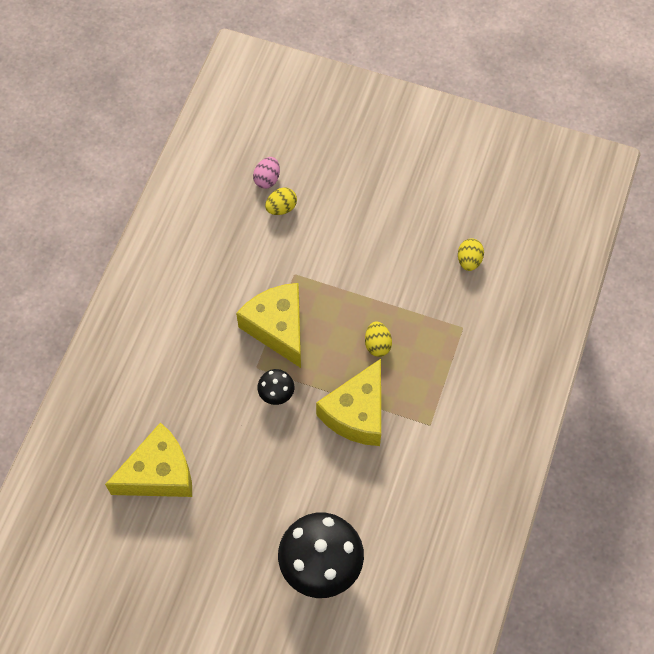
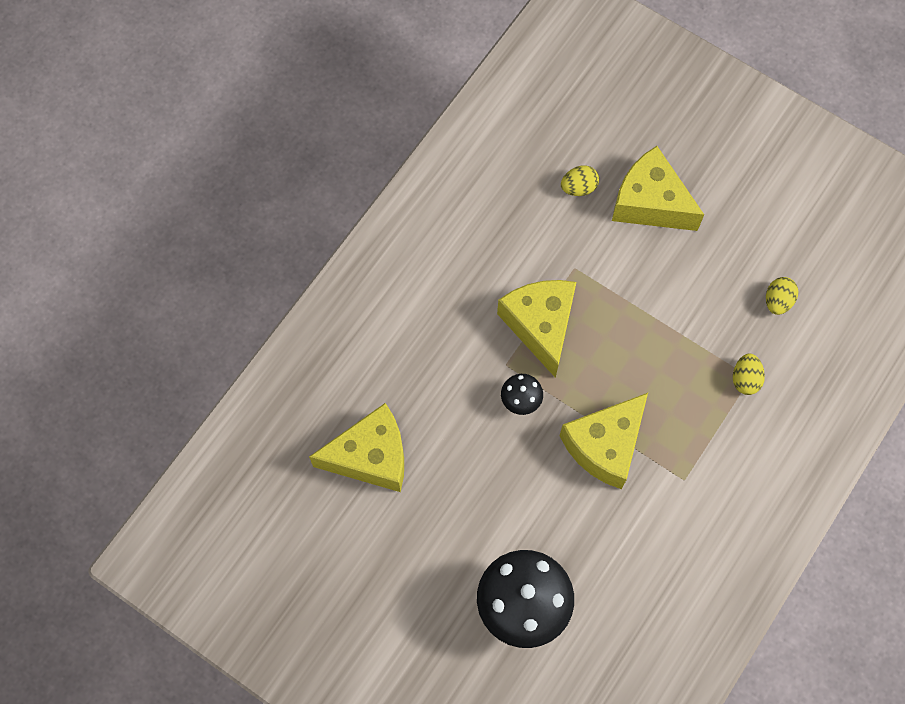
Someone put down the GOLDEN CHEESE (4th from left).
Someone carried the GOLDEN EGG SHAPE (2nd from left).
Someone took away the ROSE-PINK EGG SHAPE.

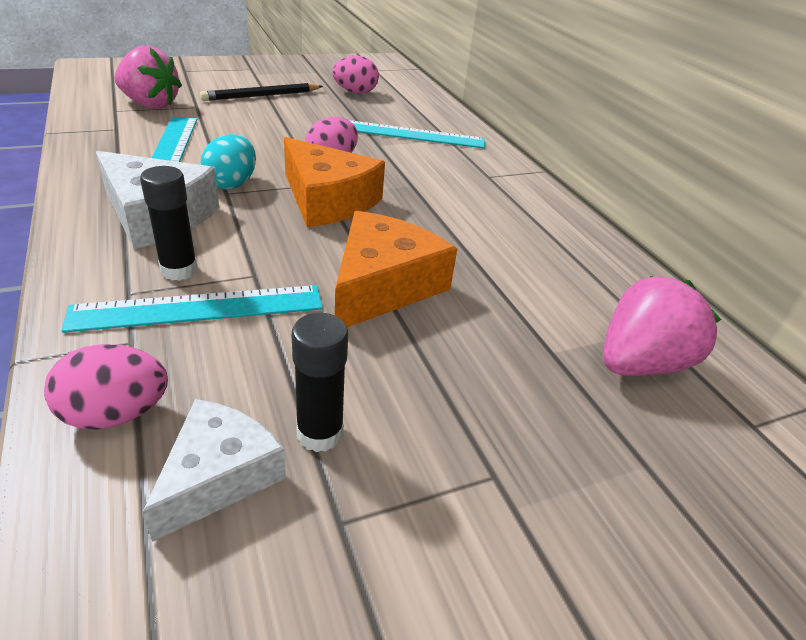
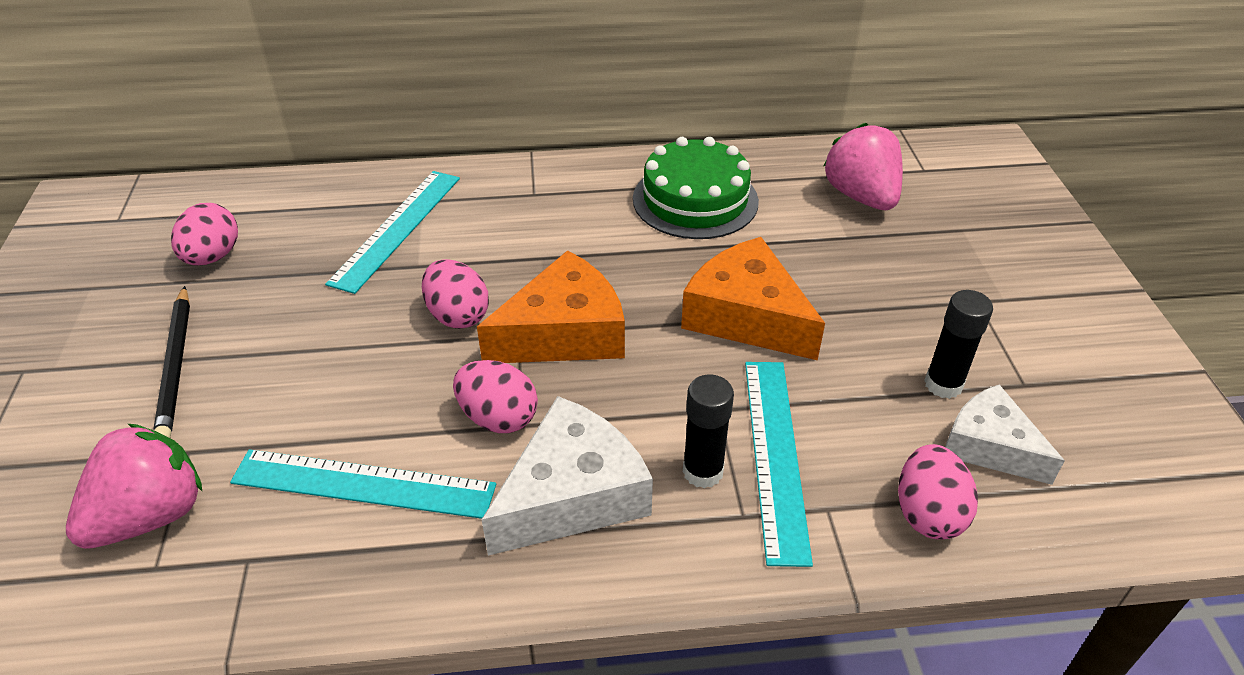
Someone repainted the TURQUOISE EGG SHAPE, which became the ROSE-PINK EGG SHAPE (3rd from left).
Someone put down the GREEN LAYER CAKE.

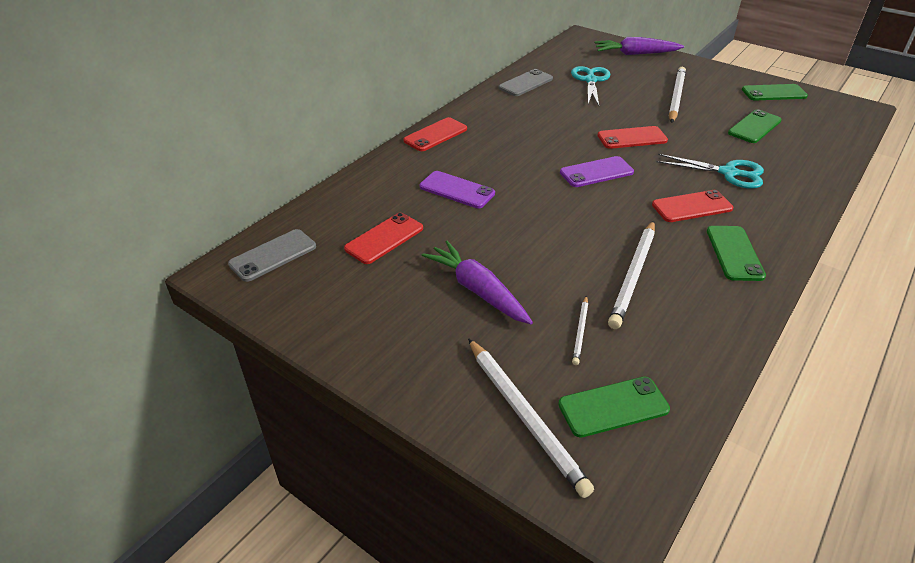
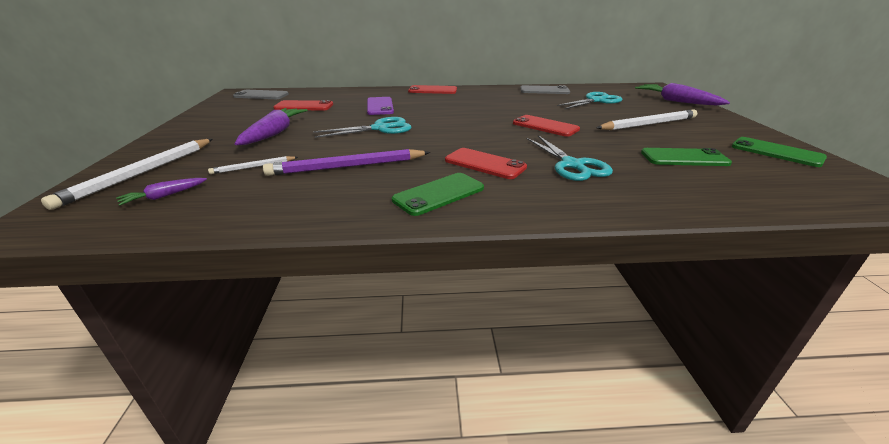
Someone swapped the GREEN MOBILE PHONE (1st from left) for the PURPLE TOY CARROT (1st from left).
Someone repainted the SNOW-WHITE LEAD PENCIL (3rd from left), which became the PURPLE LEAD PENCIL.
Someone put down the TURQUOISE SHEARS (1st from left).
Someone took away the PURPLE MOBILE PHONE (2nd from left).

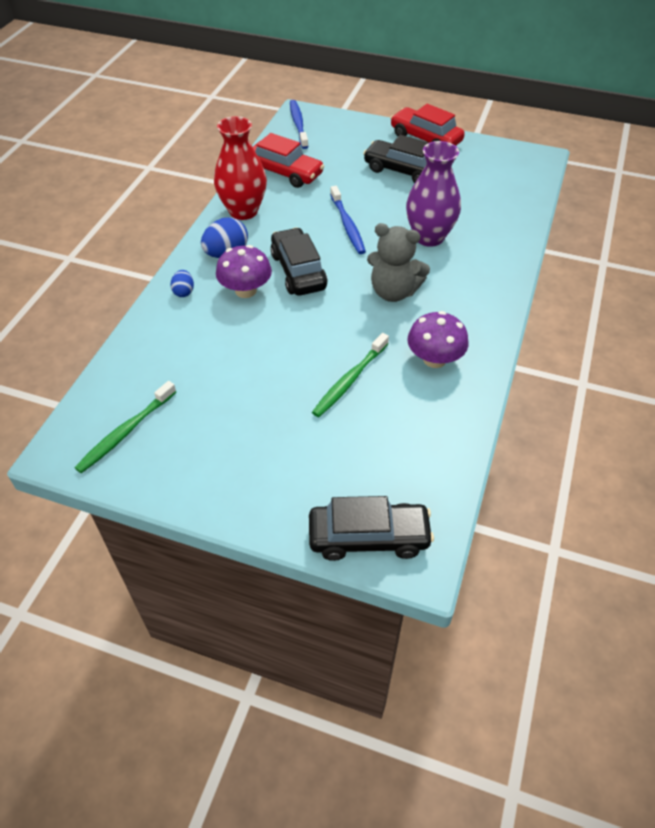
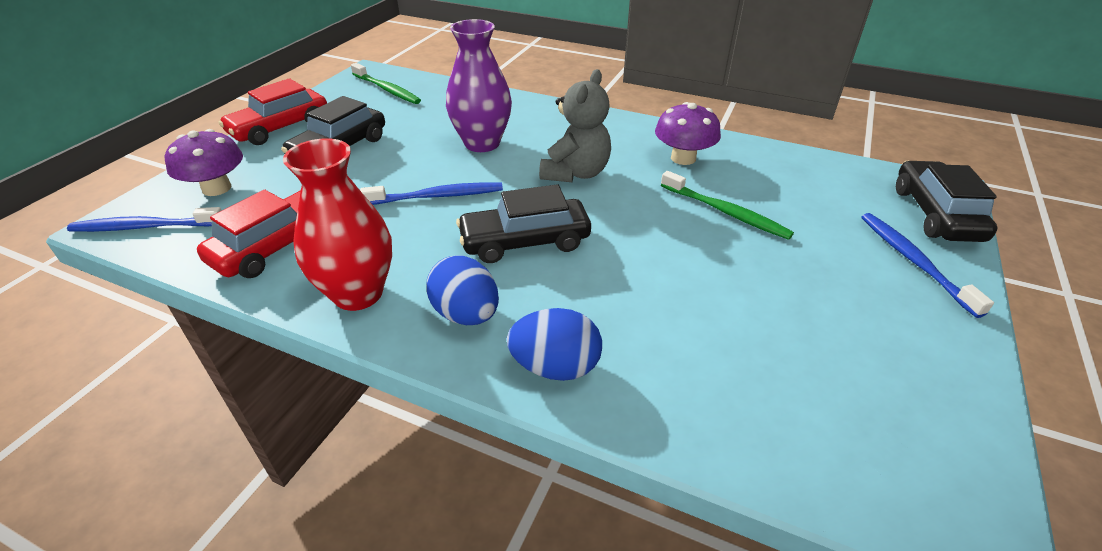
Someone carried the PURPLE TOADSTOOL (1st from left).
Someone carried the GREEN DENTAL BRUSH (1st from left).
Someone scaled the COBALT EGG SHAPE (1st from left in the first image) by 1.74.
Someone put down the COBALT DENTAL BRUSH (3rd from left).

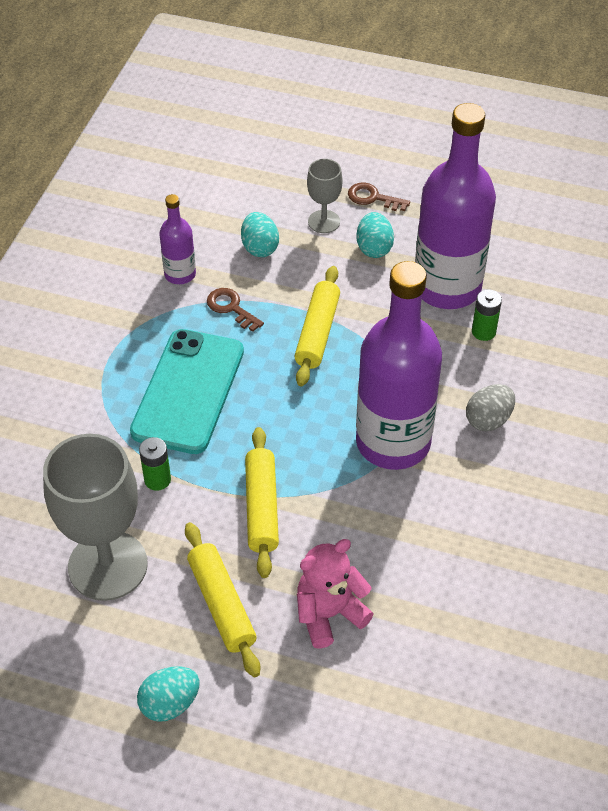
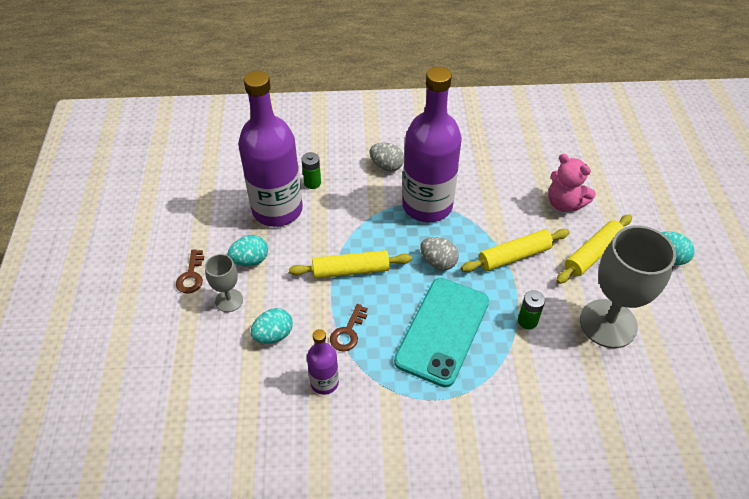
Someone rotated the TURQUOISE MOBILE PHONE by 60 degrees counterclockwise.
Someone put down the GRAY EGG SHAPE (2nd from left).

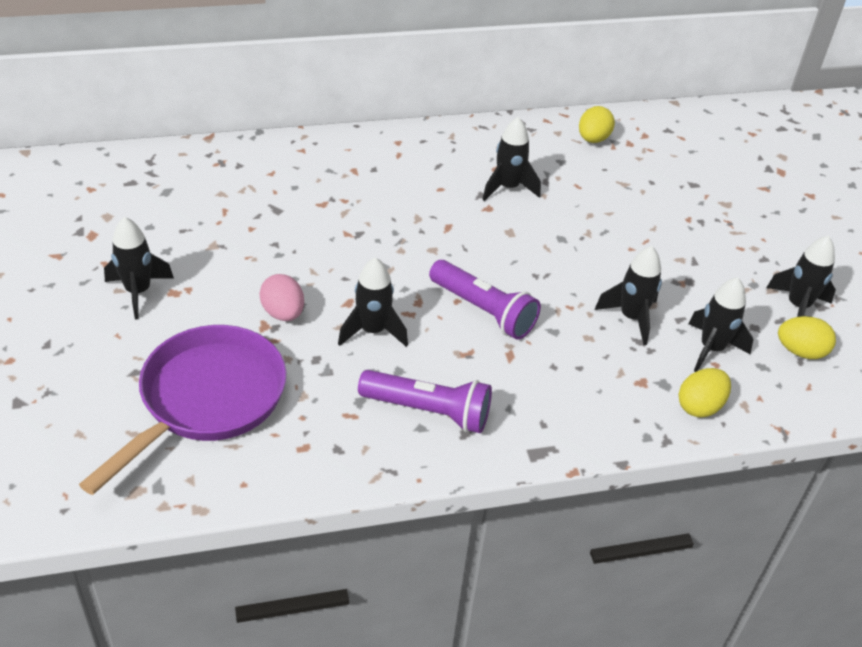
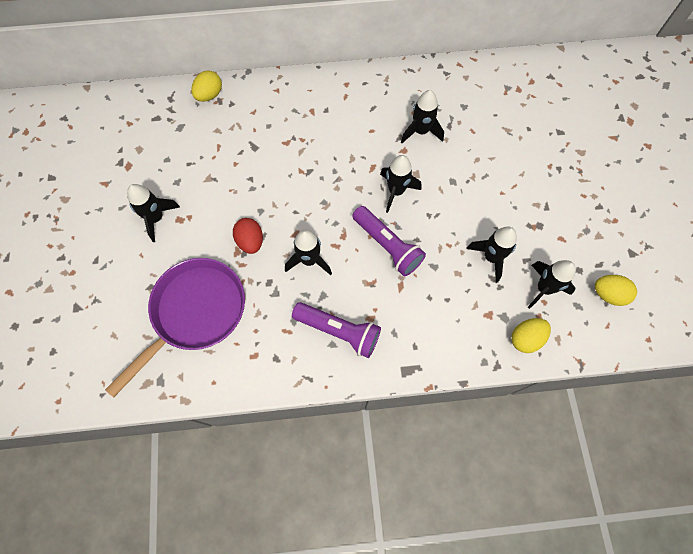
Someone carried the GOLDEN EGG SHAPE (1st from left).
Someone repainted the ROSE-PINK EGG SHAPE, which became the RED EGG SHAPE.
Someone carried the EBONY TOY ROCKET (6th from left in the first image).

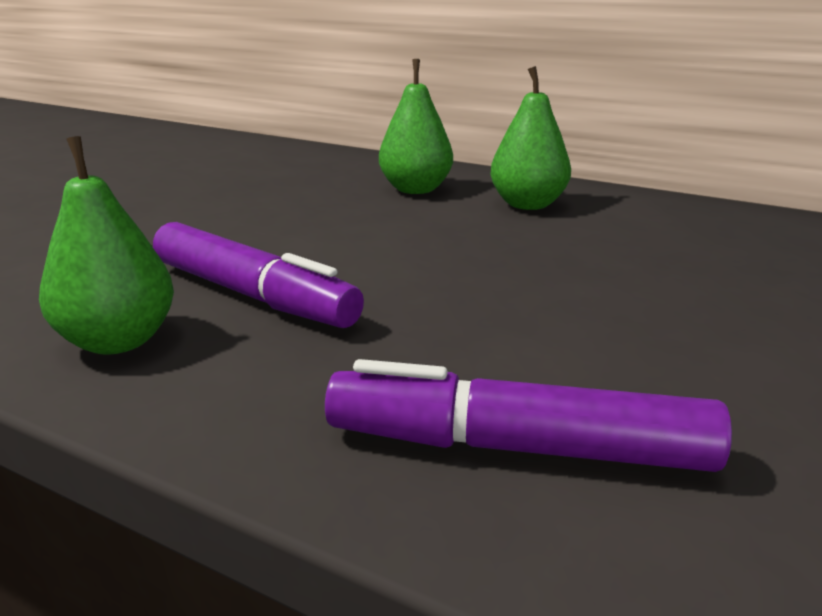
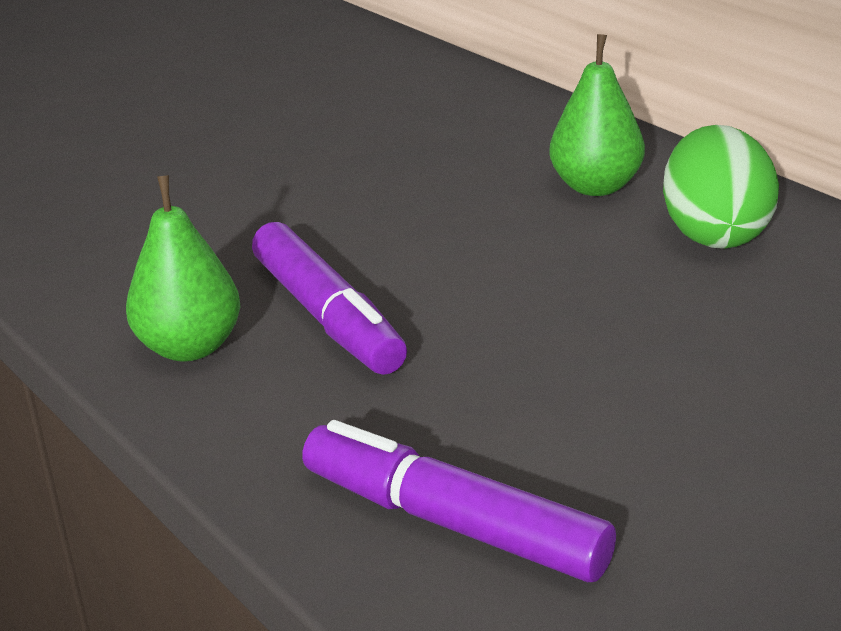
Someone swapped the GREEN PEAR FRUIT (3rd from left) for the GREEN EGG SHAPE.

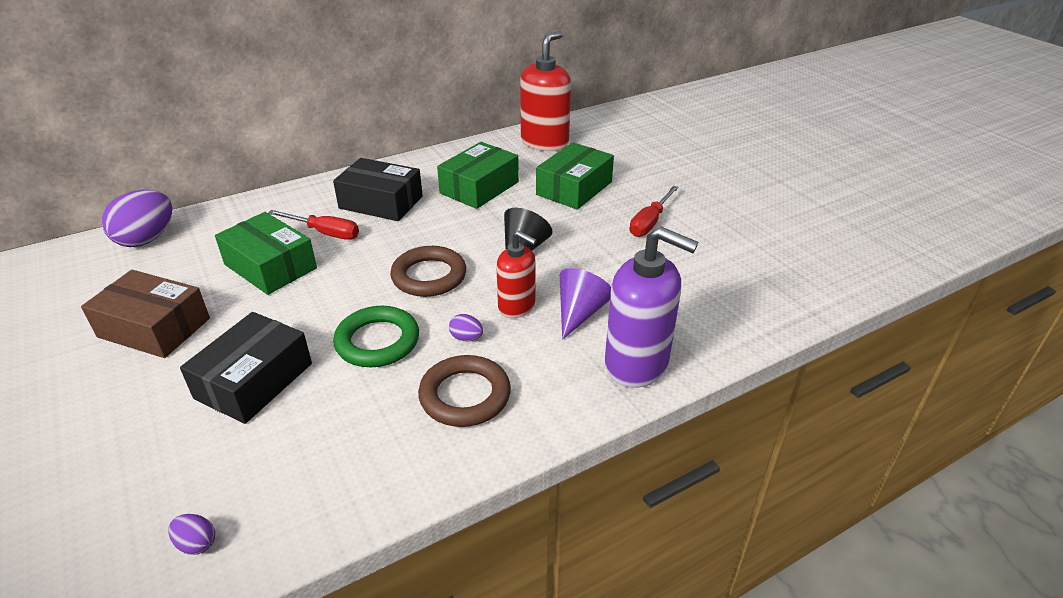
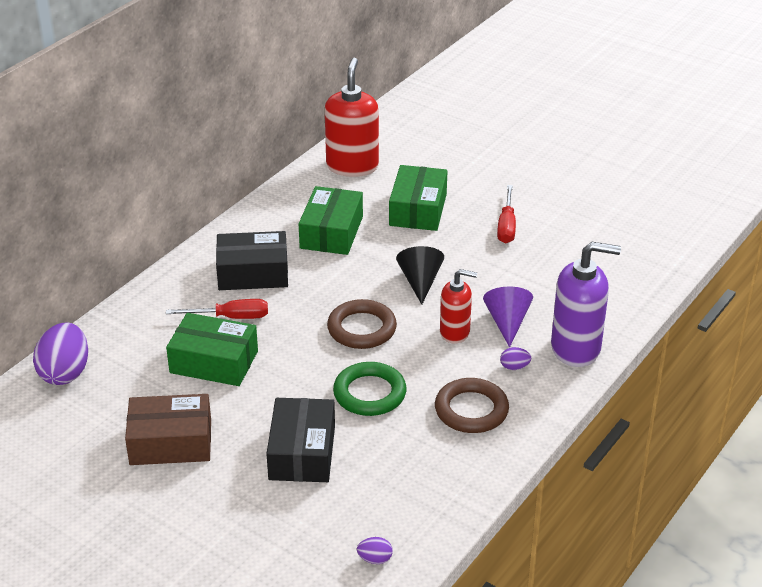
Someone carried the PURPLE EGG SHAPE (3rd from left).

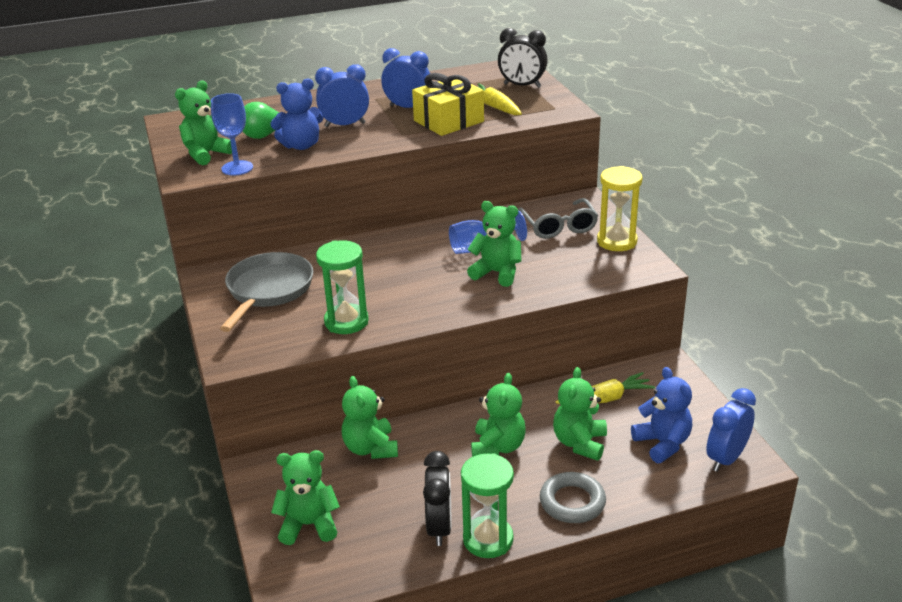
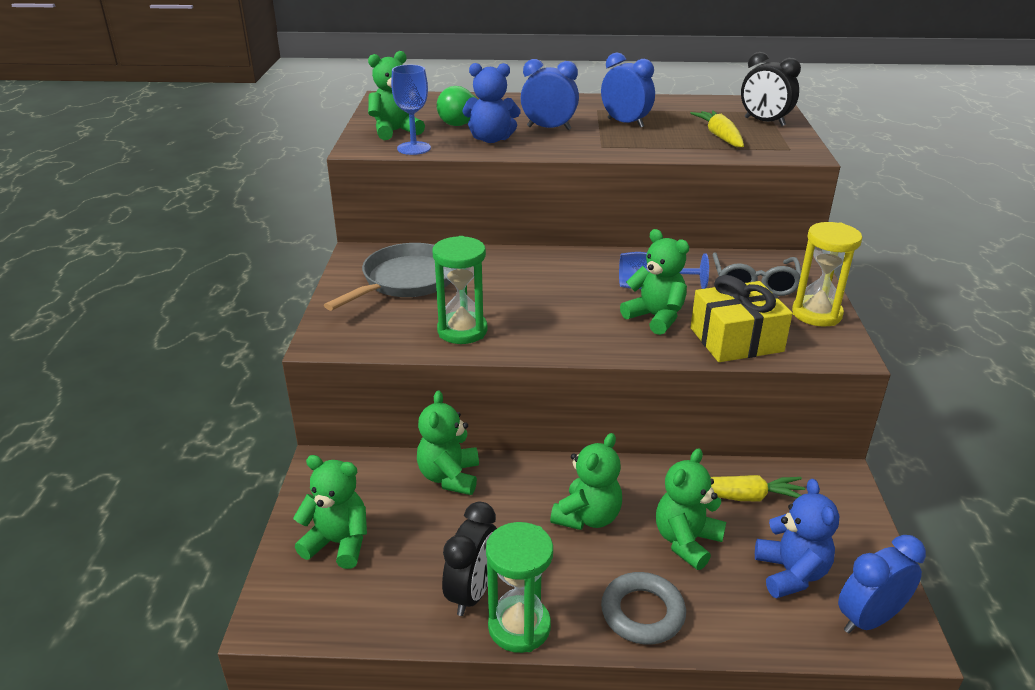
Someone carried the GOLDEN WRAPPED GIFT.

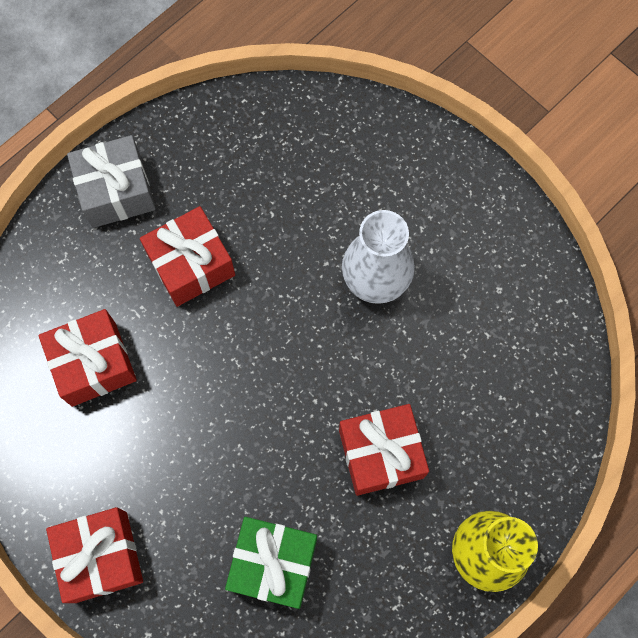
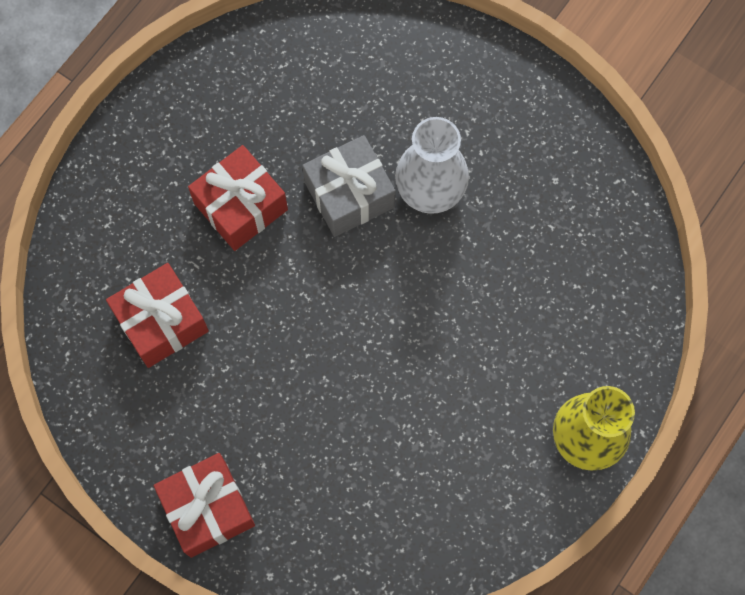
Someone carried the GRAY WRAPPED GIFT.
Someone took away the GREEN WRAPPED GIFT.
Someone took away the RED WRAPPED GIFT (4th from left).

